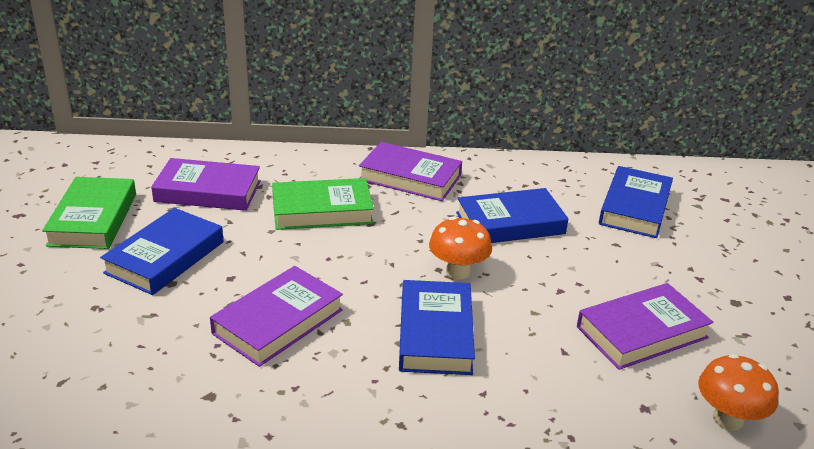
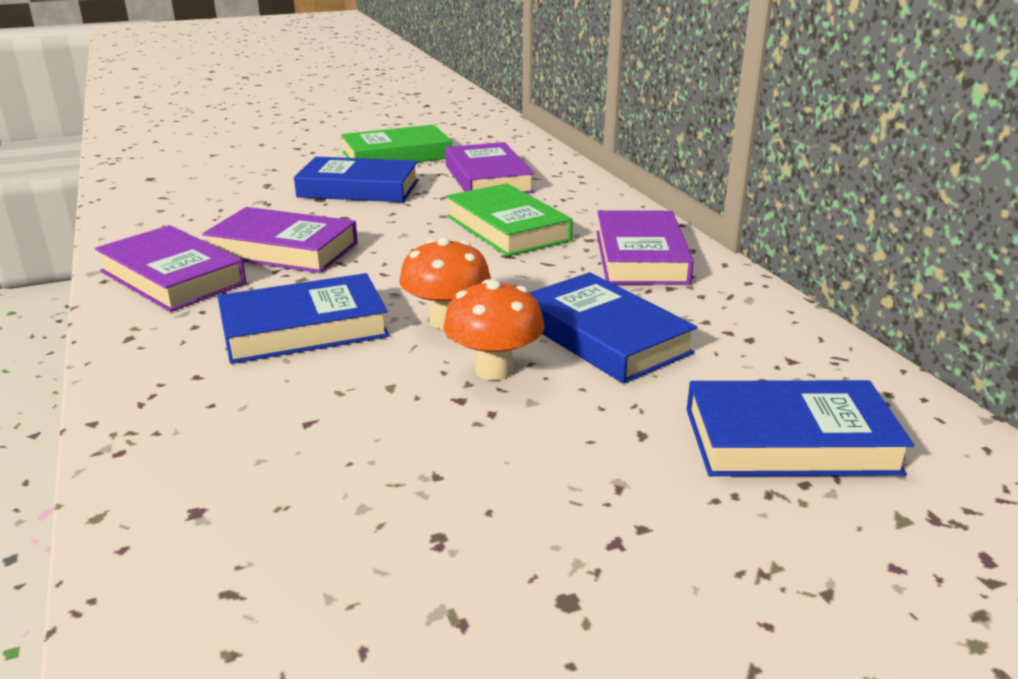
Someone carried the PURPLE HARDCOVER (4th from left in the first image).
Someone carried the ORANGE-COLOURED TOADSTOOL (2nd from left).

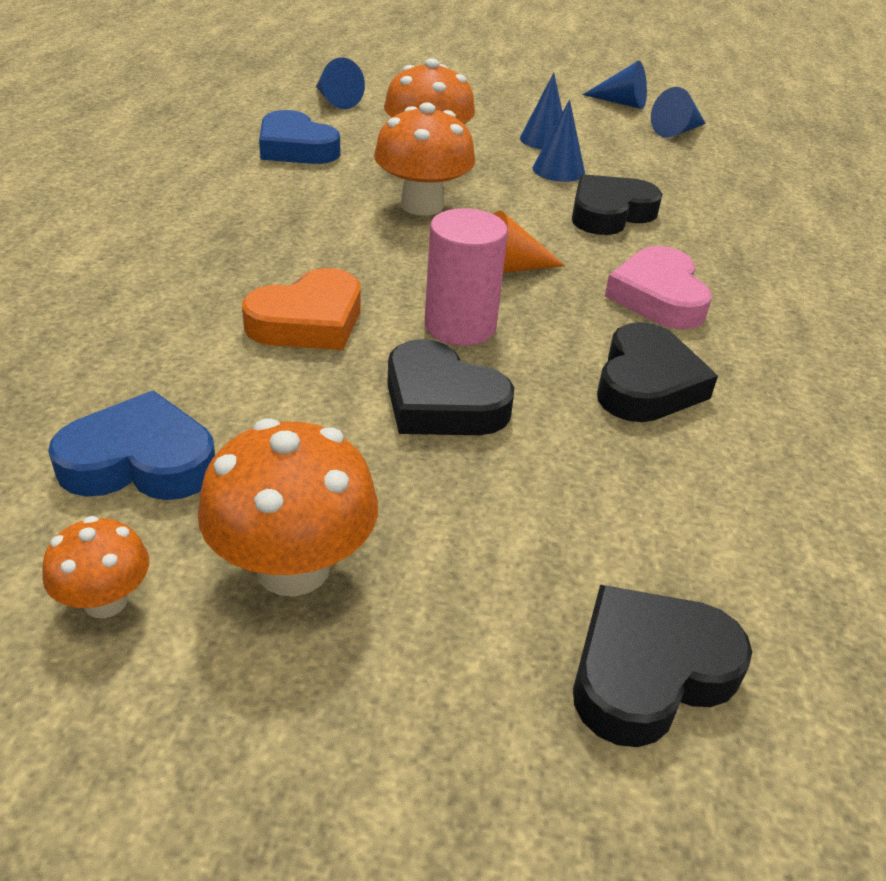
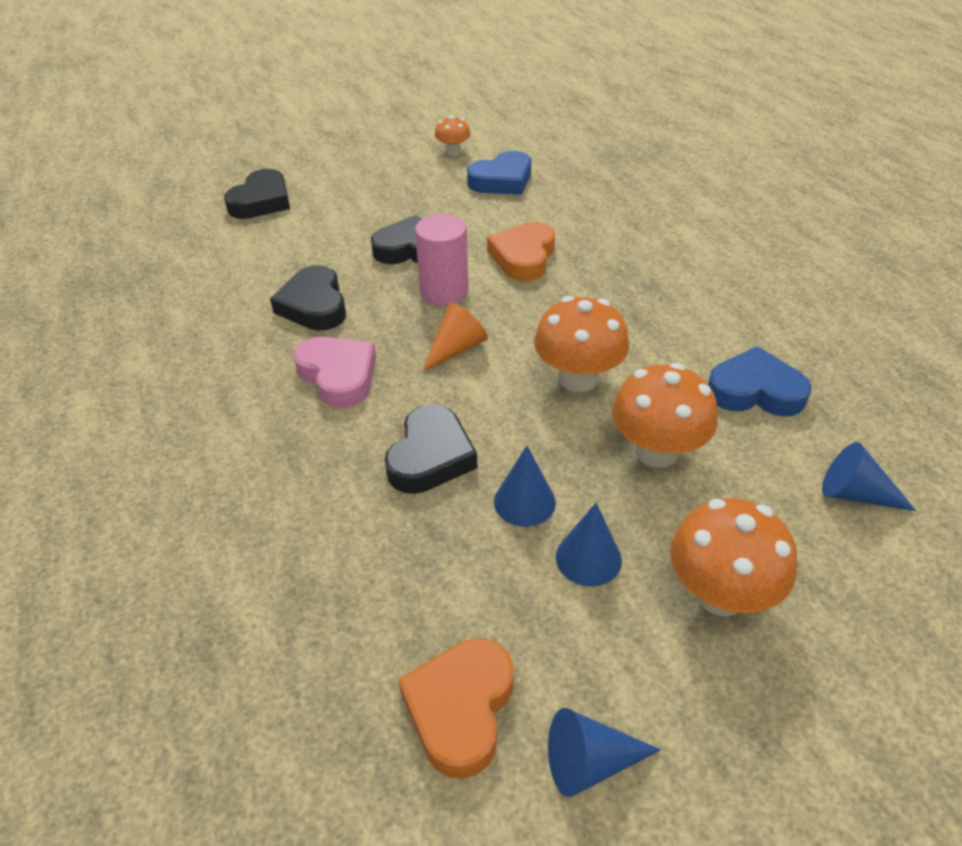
Someone swapped the COBALT CONE (5th from left) for the ORANGE-COLOURED HEART (1st from left).
Someone carried the ORANGE-COLOURED TOADSTOOL (2nd from left in the first image).

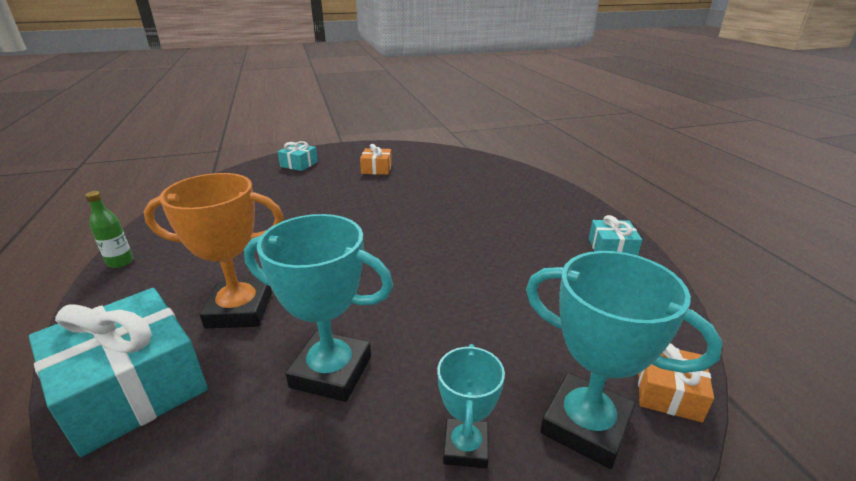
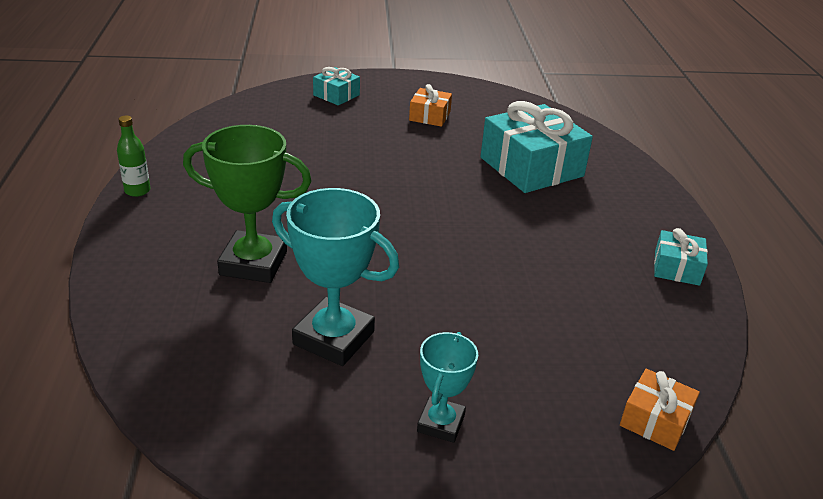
Someone repainted the ORANGE-COLOURED AWARD CUP, which became the GREEN AWARD CUP.
Someone carried the TURQUOISE WRAPPED GIFT (1st from left in the first image).
Someone took away the TURQUOISE AWARD CUP (3rd from left).

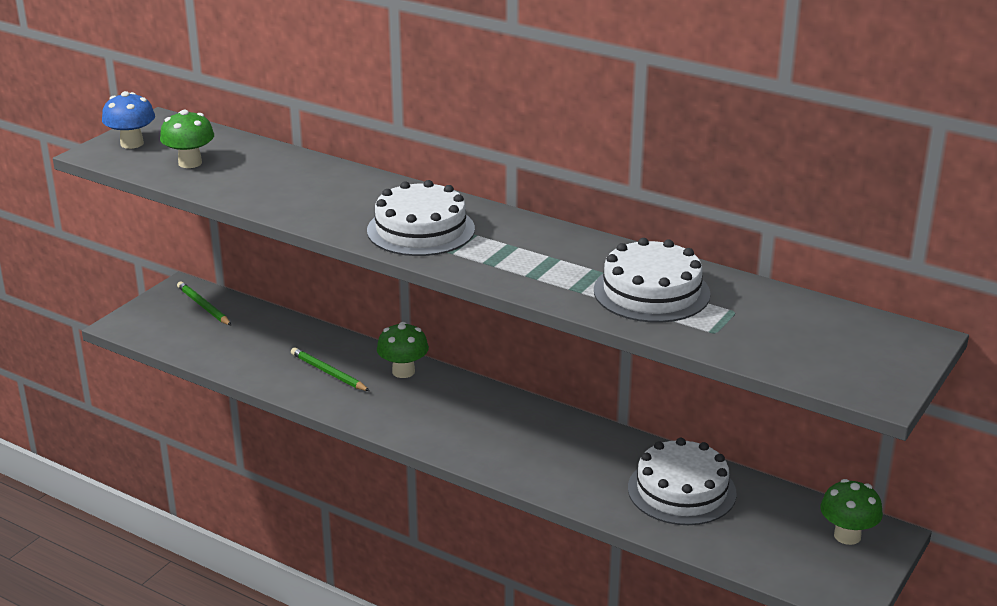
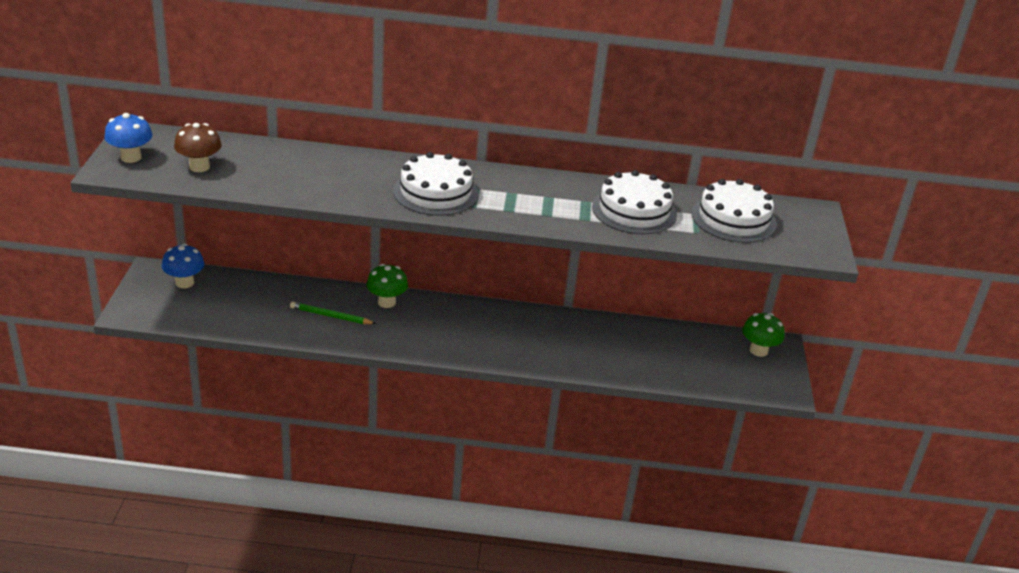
Someone swapped the GREEN LEAD PENCIL (1st from left) for the COBALT TOADSTOOL (2nd from left).
Someone repainted the GREEN TOADSTOOL (1st from left), which became the DARK BROWN TOADSTOOL.
Someone carried the SNOW-WHITE LAYER CAKE (3rd from left).

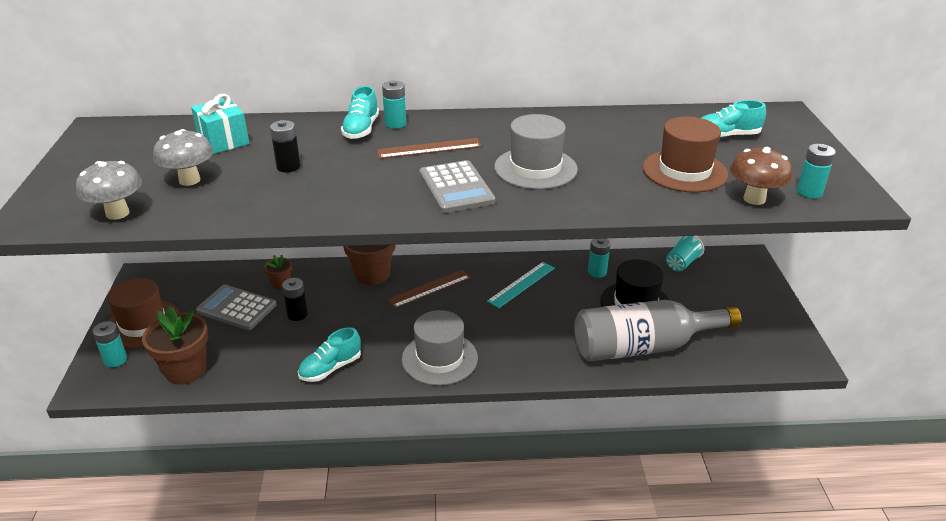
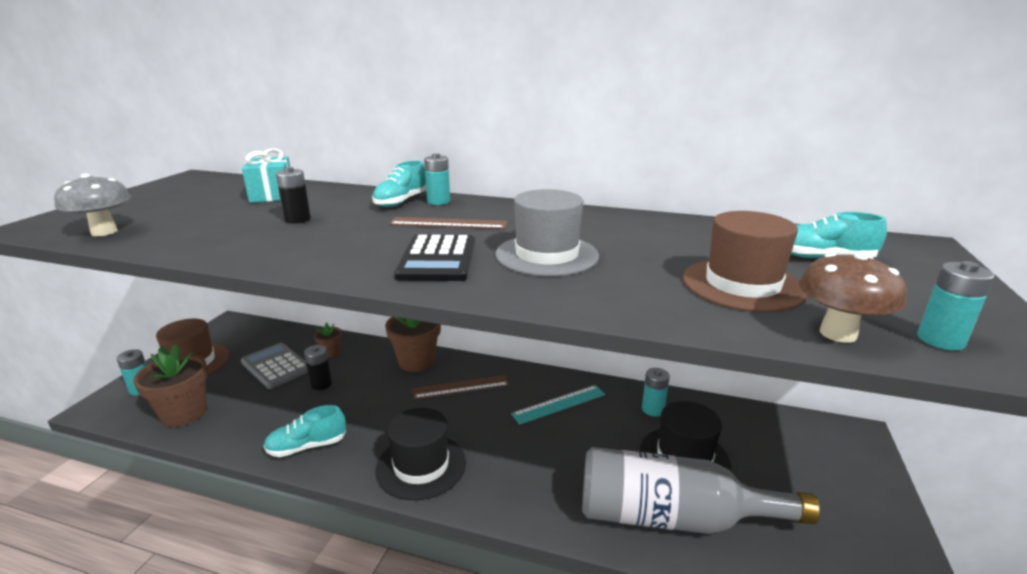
Someone repainted the GRAY HAT (1st from left), which became the EBONY HAT (1st from left).
Someone repainted the GRAY POCKET CALCULATOR (2nd from left), which became the EBONY POCKET CALCULATOR.
Someone took away the GRAY TOADSTOOL (2nd from left).
Someone took away the TURQUOISE TUMBLER.

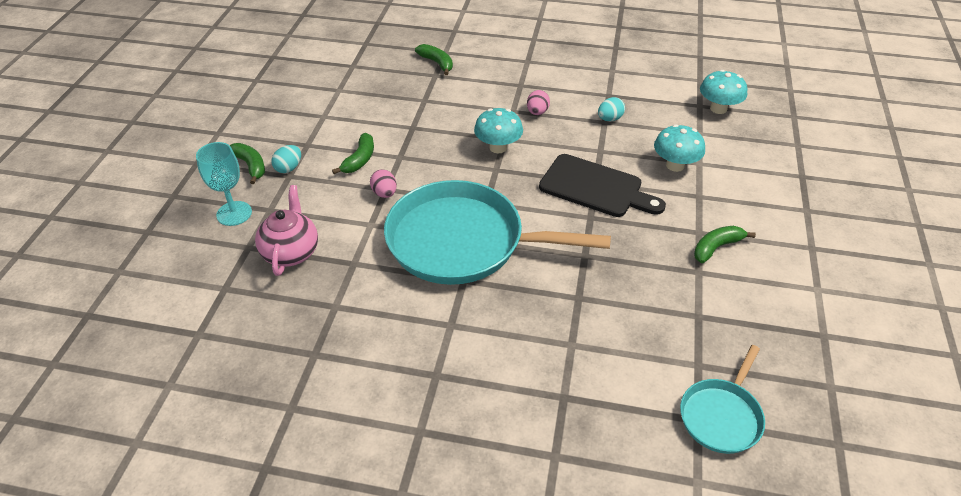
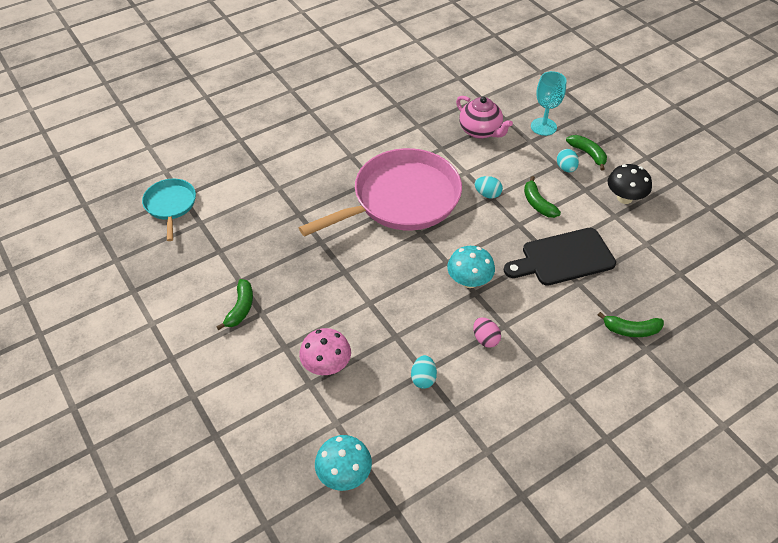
Someone repainted the TURQUOISE SKILLET (1st from left), which became the ROSE-PINK SKILLET.
Someone repainted the TURQUOISE TOADSTOOL (2nd from left), which became the ROSE-PINK TOADSTOOL.
Someone repainted the ROSE-PINK EGG SHAPE (1st from left), which became the TURQUOISE EGG SHAPE (2nd from left).
Someone carried the EBONY CHOPPING BOARD.
Someone rotated the GREEN BANANA FRUIT (1st from left in the first image) by 135 degrees counterclockwise.
Someone put down the EBONY TOADSTOOL.

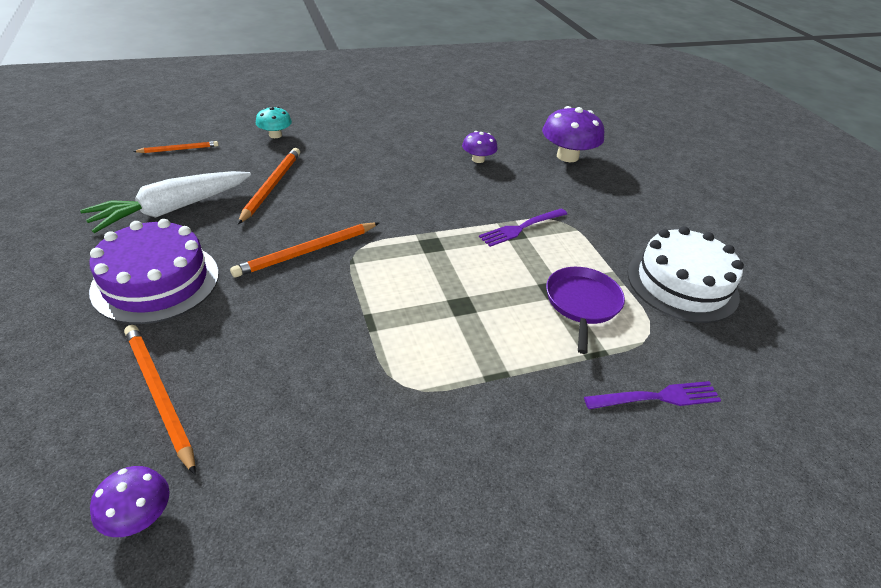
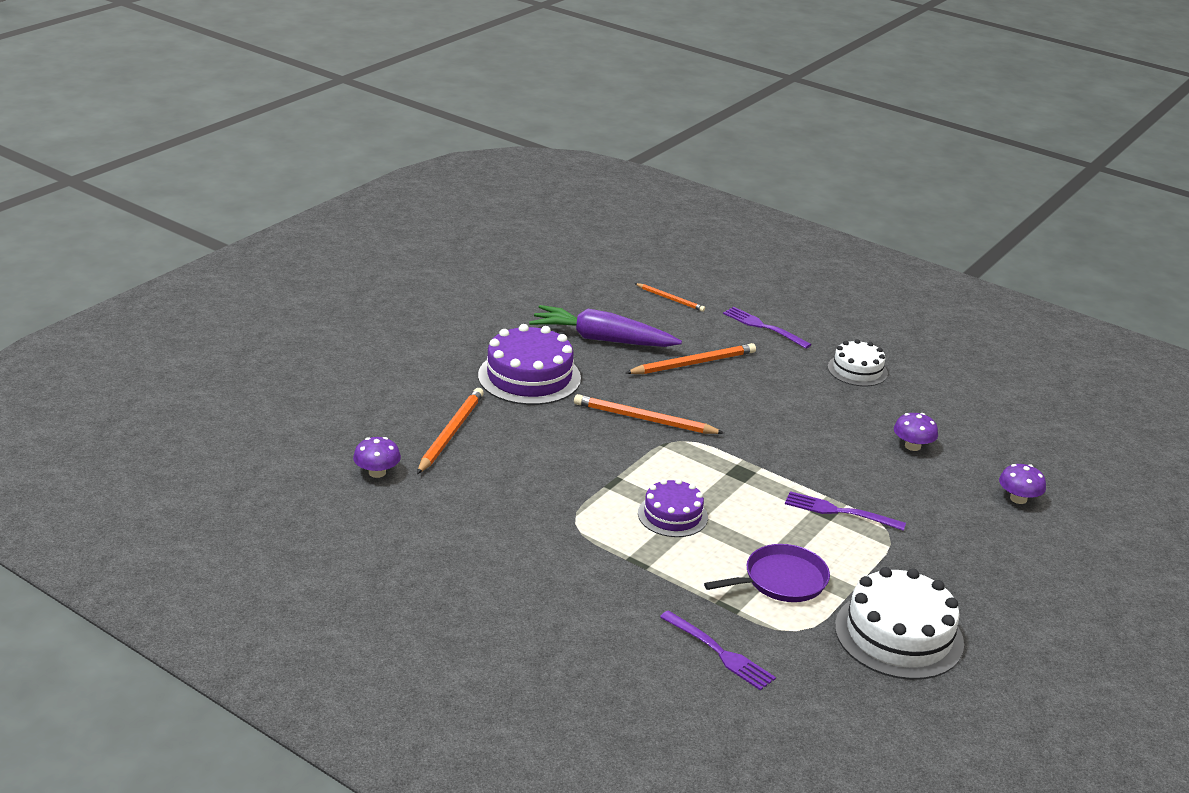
Someone repainted the SNOW-WHITE TOY CARROT, which became the PURPLE TOY CARROT.
Someone put down the PURPLE LAYER CAKE (2nd from left).
Someone swapped the TURQUOISE TOADSTOOL for the PURPLE TABLE FORK (2nd from left).
Someone put down the SNOW-WHITE LAYER CAKE (1st from left).
Someone scaled the PURPLE TOADSTOOL (3rd from left) by 0.57.

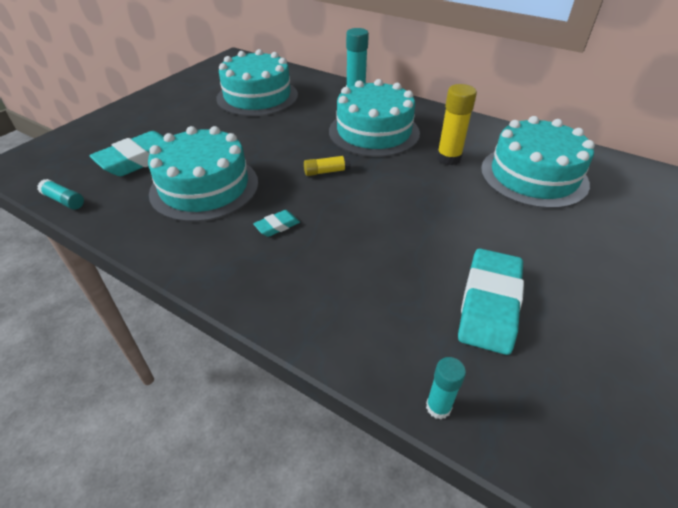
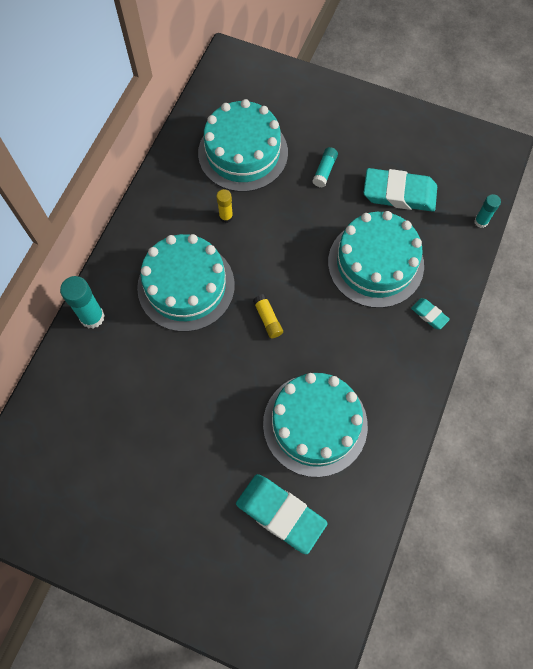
Someone scaled the GOLDEN STICK OF GLUE (2nd from left in the first image) by 0.60.
Someone carried the TURQUOISE STICK OF GLUE (1st from left in the first image).
Someone carried the TURQUOISE LAYER CAKE (2nd from left in the first image).
Someone carried the TURQUOISE ERASER (2nd from left in the first image).

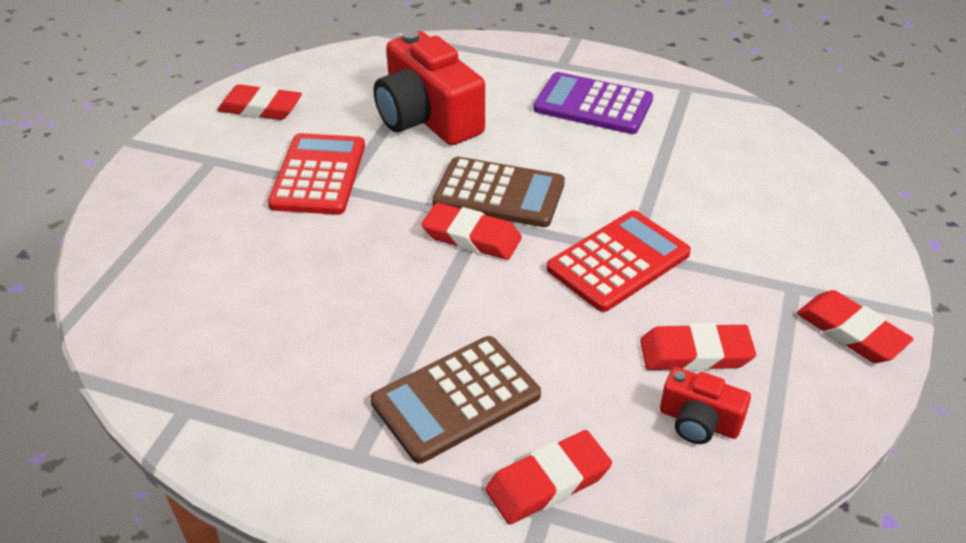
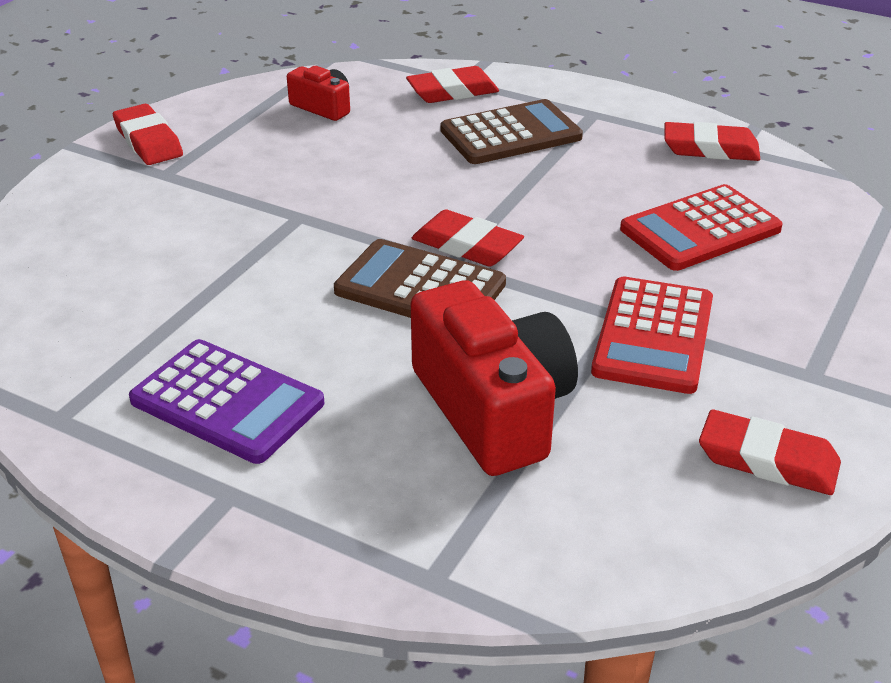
Someone carried the RED POCKET CALCULATOR (2nd from left).
Someone carried the RED ERASER (4th from left).

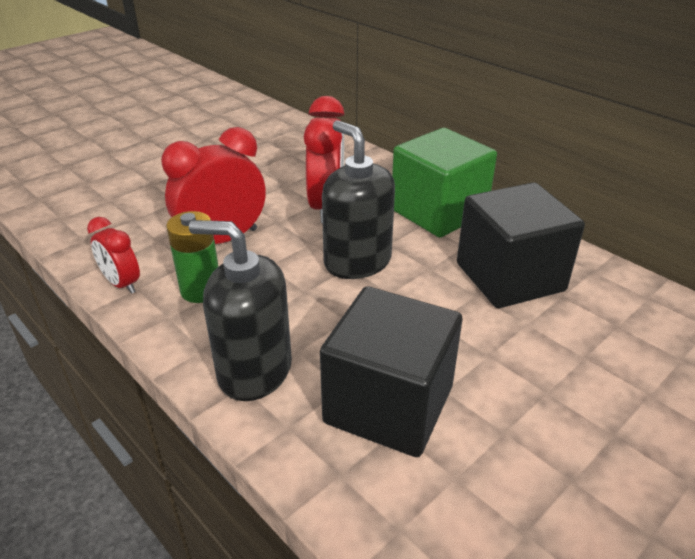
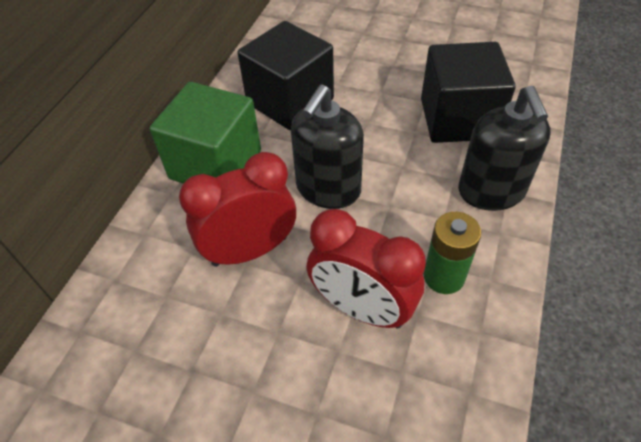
Someone took away the RED ALARM CLOCK (1st from left).

